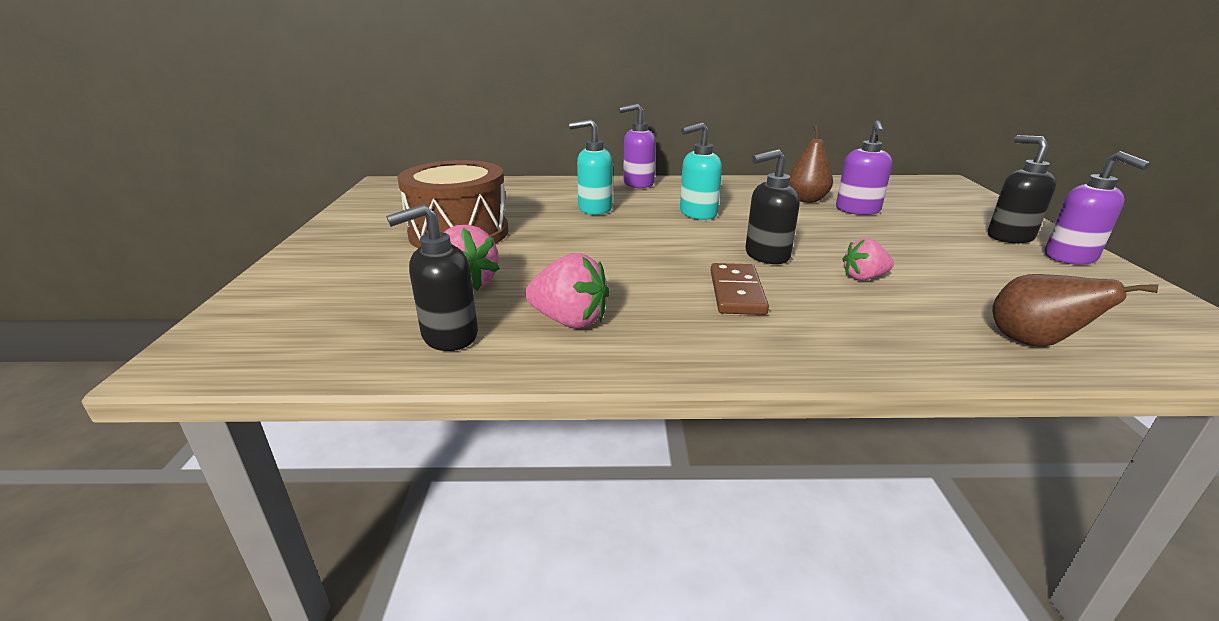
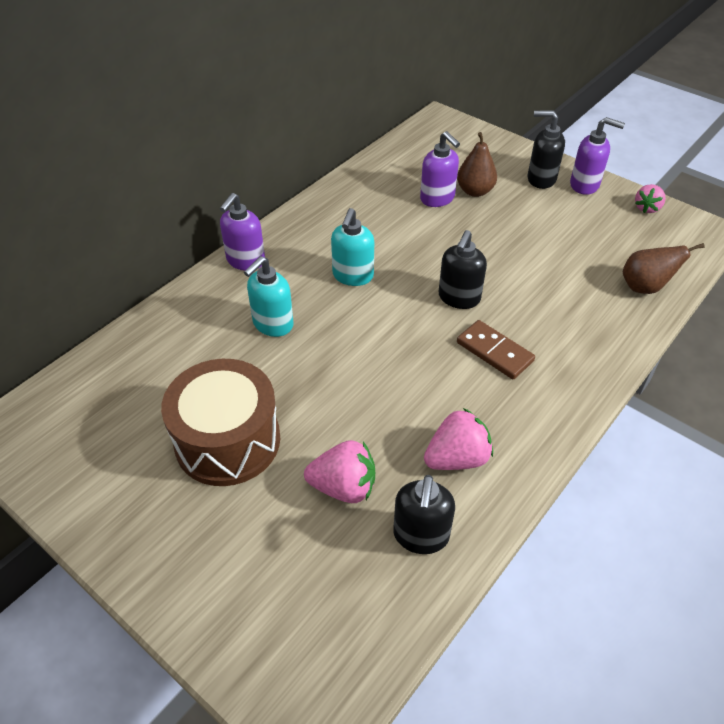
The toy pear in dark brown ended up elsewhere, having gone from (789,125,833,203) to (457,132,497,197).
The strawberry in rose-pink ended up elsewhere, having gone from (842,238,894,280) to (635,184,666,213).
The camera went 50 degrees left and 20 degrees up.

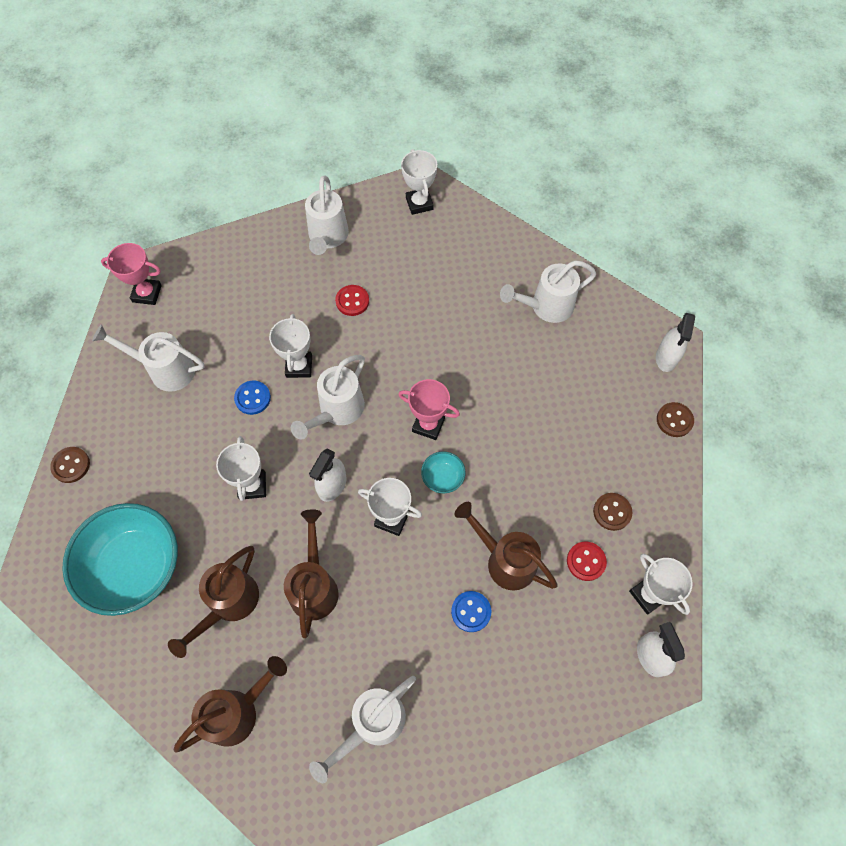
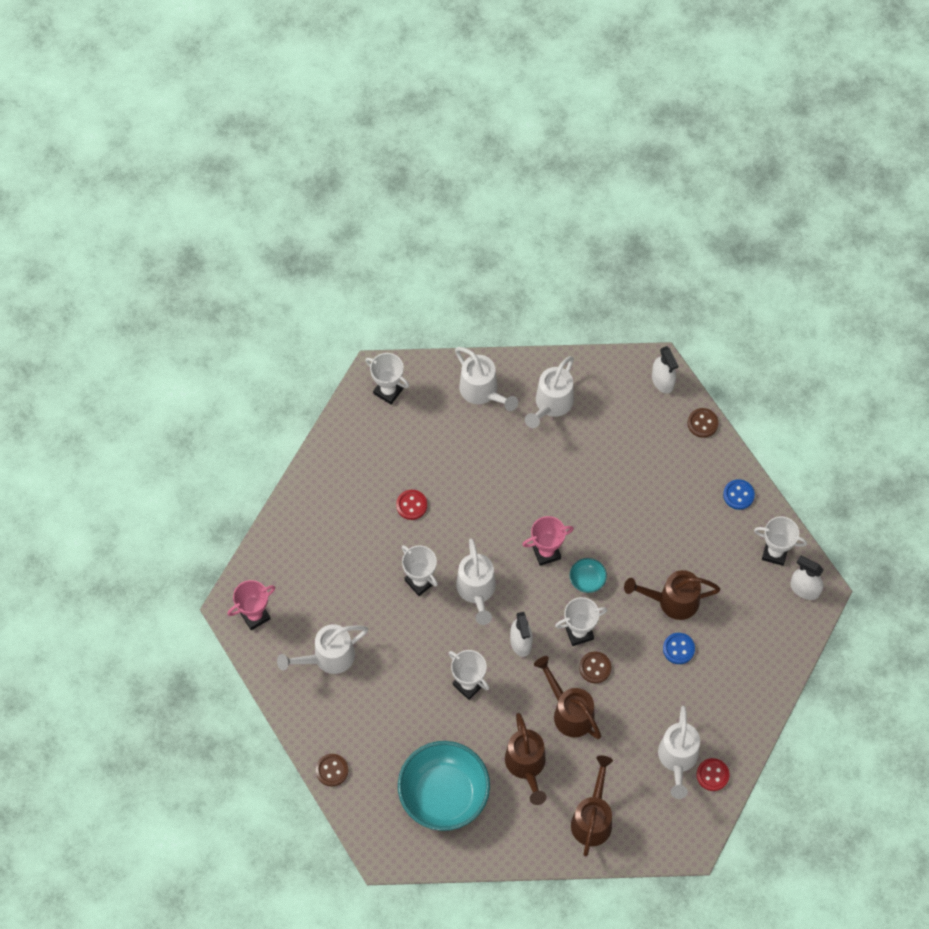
The watering pot in pure white ended up elsewhere, having gone from (305,175,349,255) to (455,347,518,411).
The button in dark brown ended up elsewhere, having gone from (593,493,633,531) to (579,652,612,683).
The button in crimson ended up elsewhere, having gone from (567,542,607,581) to (697,758,730,791).
The button in cobalt ended up elsewhere, having gone from (234,381,271,415) to (723,479,755,510).
The camera went 40 degrees left and 0 degrees up.

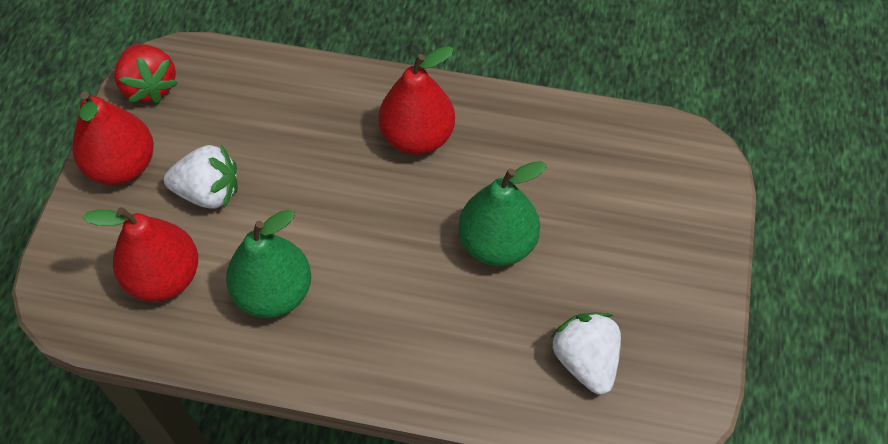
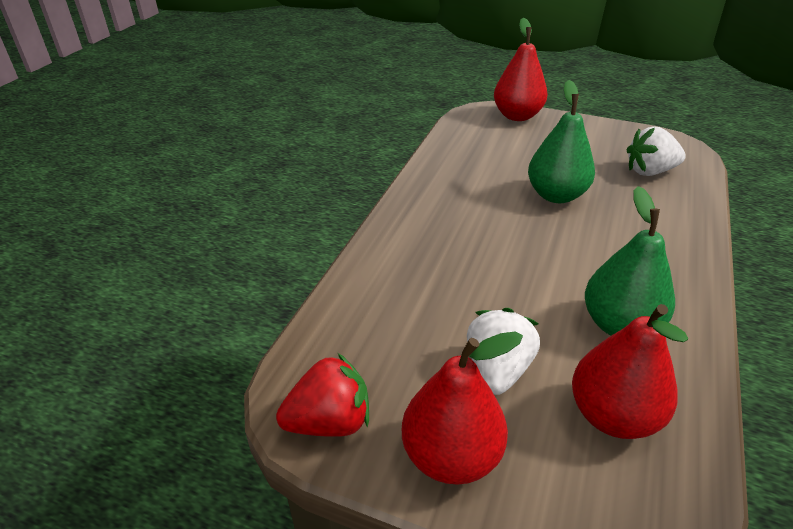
The toy pear in crimson ended up elsewhere, having gone from (379,46,455,155) to (494,18,548,121).
The camera went 80 degrees left and 20 degrees down.

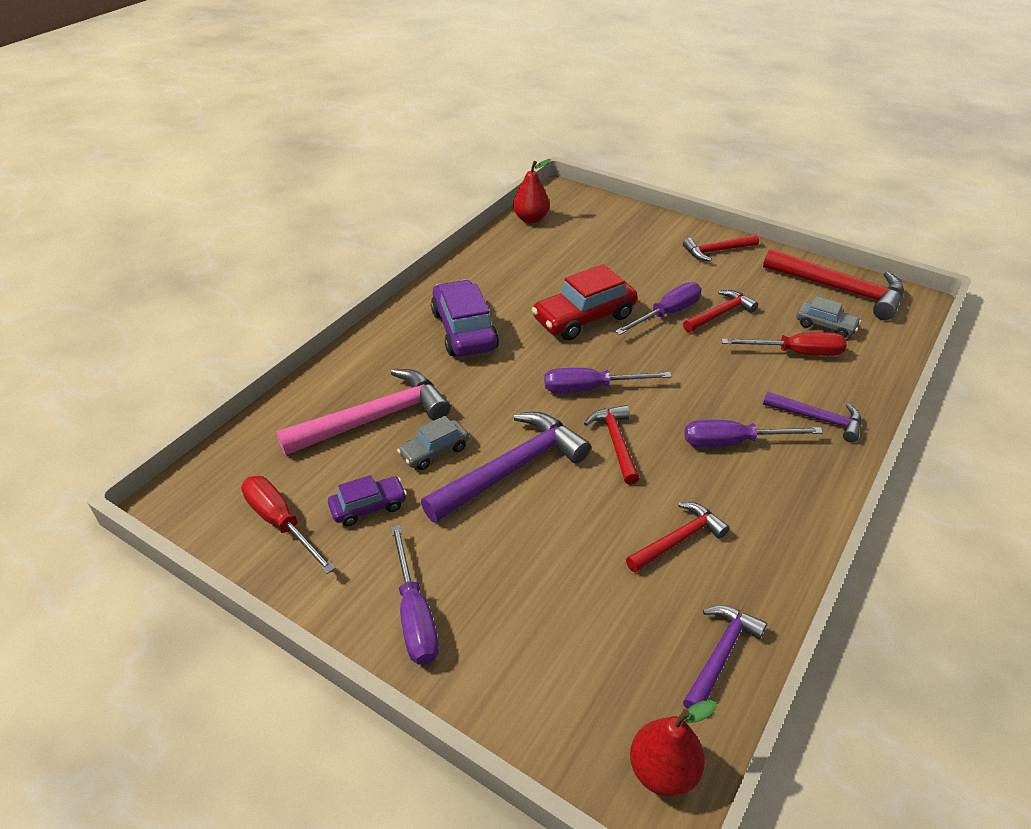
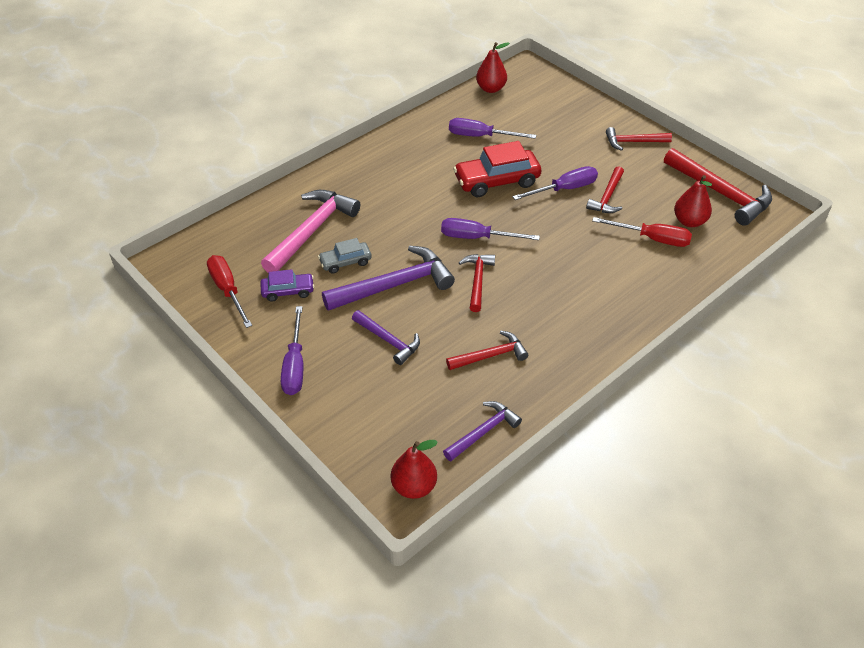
The hammer in rose-pink at (276,369,451,455) ended up facing another way, 45 degrees counterclockwise from before.
The hammer in violet ended up elsewhere, having gone from (763,391,862,443) to (352,310,420,365).
The hand screwdriver in violet ended up elsewhere, having gone from (684,420,823,447) to (449,118,536,139).
The hammer in crimson at (683,290,758,332) ended up facing another way, 135 degrees clockwise from before.
Where the automobile in gray stood at (796,296,861,338), the toy pear in crimson came to stand at (674,175,712,227).
The second view lost the automobile in violet at (431,280,499,357).
The camera went 15 degrees right and 5 degrees up.

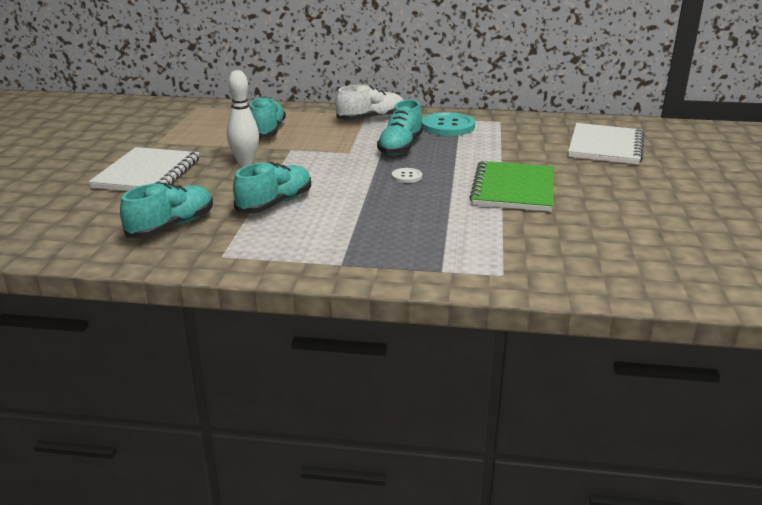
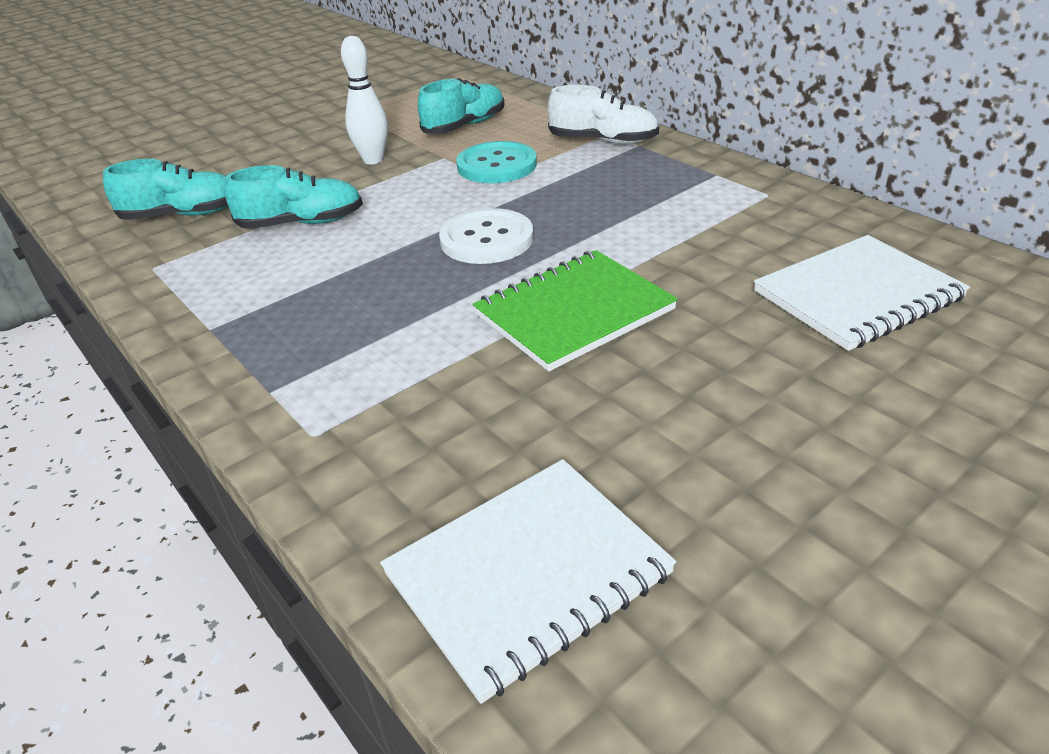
The notebook in pure white ended up elsewhere, having gone from (89,147,199,191) to (380,459,676,704).
The size of the button in pure white at (392,168,422,183) changed by a factor of 2.07.
The button in teal ended up elsewhere, having gone from (421,112,475,136) to (456,141,537,183).
The second view lost the lace-up shoe in teal at (377,100,423,155).
The camera went 45 degrees right and 10 degrees up.

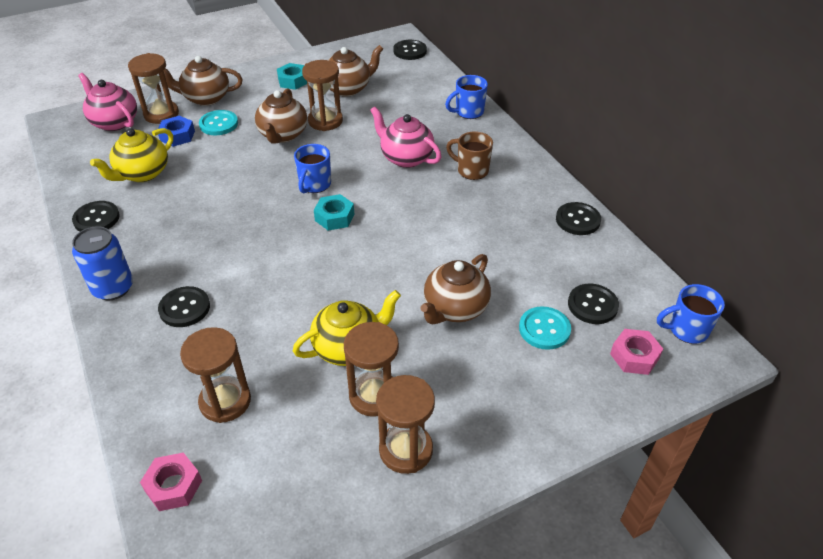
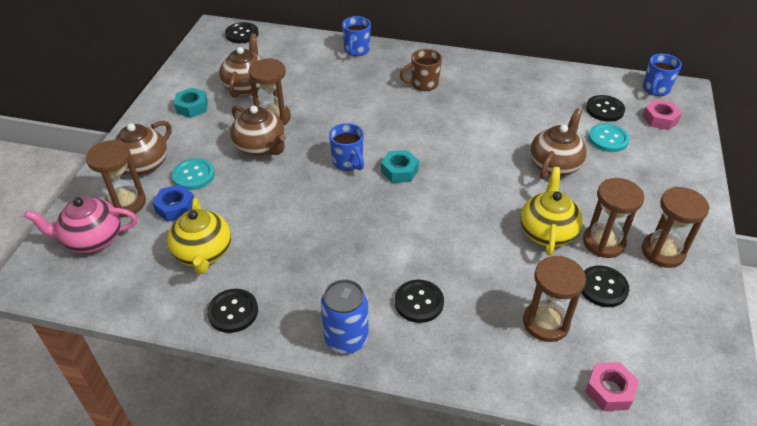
The teapot in dark brown at (421,254,491,324) ended up facing another way, 135 degrees counterclockwise from before.
The button in ebony ended up elsewhere, having gone from (556,202,601,235) to (581,266,629,307).
The second view lost the teapot in rose-pink at (370,106,441,168).
The camera went 50 degrees left and 0 degrees up.

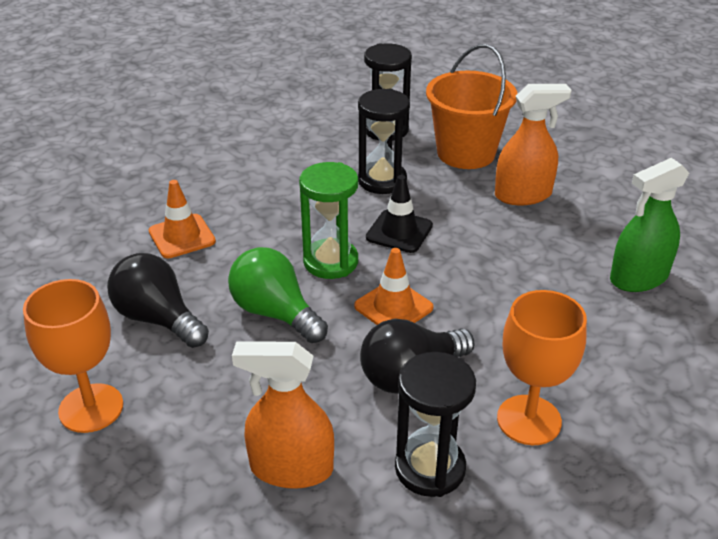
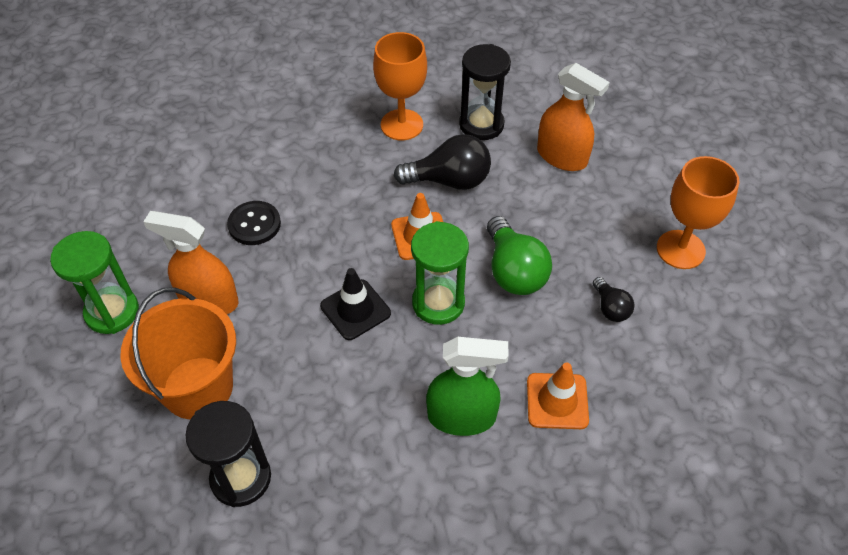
The second view gained the hourglass in green at (50,231,139,334).
The second view gained the button in ebony at (227,201,281,245).
The spray cleaner in green ended up elsewhere, having gone from (610,158,689,292) to (426,337,509,436).
The size of the bulb in ebony at (107,253,209,348) changed by a factor of 0.54.
The second view lost the hourglass in ebony at (358,89,410,194).
The camera went 150 degrees left and 15 degrees up.

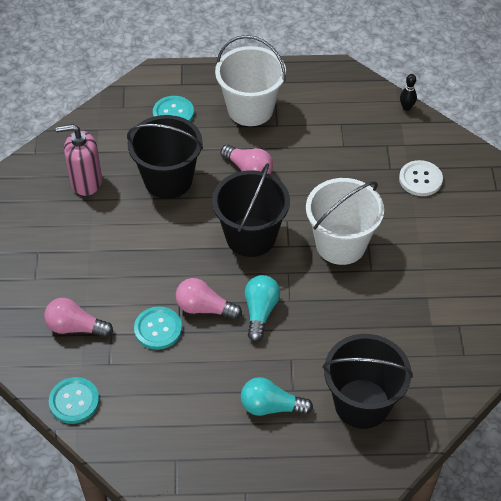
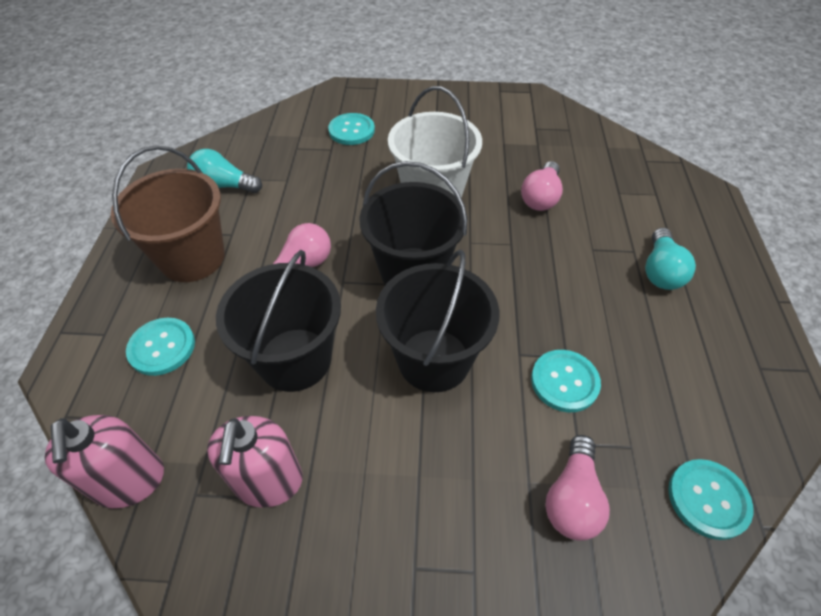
The second view gained the soap pump in rose-pink at (44,415,164,508).
What was the bucket in pure white at (215,35,286,126) turned into the bucket in dark brown at (111,145,225,282).
The bulb in teal ended up elsewhere, having gone from (245,275,280,342) to (187,149,262,193).
What was the button in pure white at (399,160,443,196) turned into the button in teal at (328,113,375,145).
The bucket in ebony ended up elsewhere, having gone from (323,334,413,429) to (376,249,499,392).
The bulb in rose-pink ended up elsewhere, having gone from (176,278,242,320) to (521,161,563,211).
The second view lost the skittle in ebony at (400,74,417,111).
The camera went 85 degrees left and 0 degrees up.

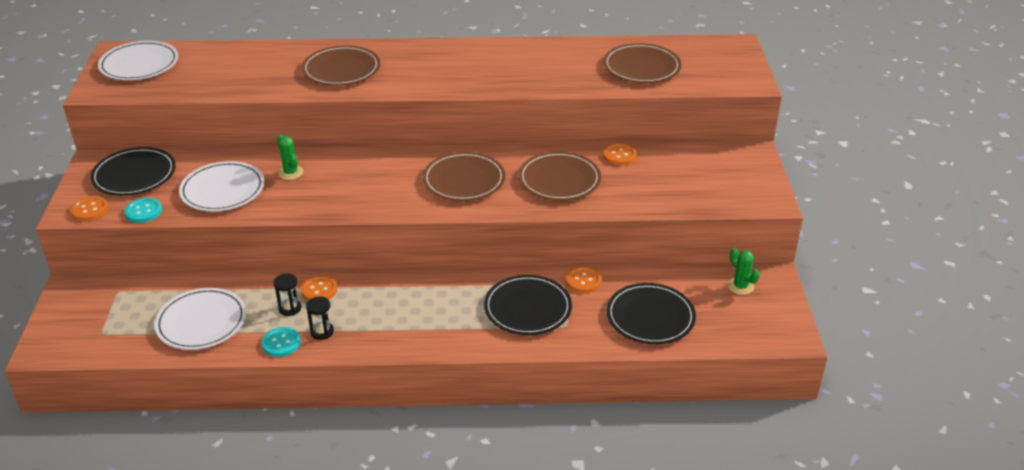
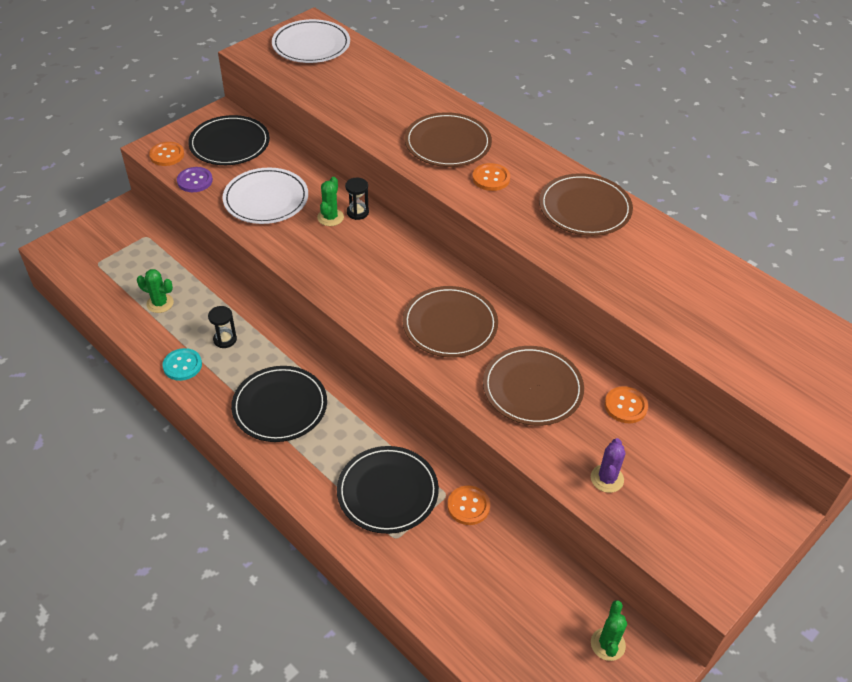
Where the flat dish in pure white stood at (154,288,246,350), the prickly plant in green came to stand at (137,269,174,313).
What was the button in teal at (125,198,162,223) turned into the button in violet at (177,167,213,192).
The flat dish in ebony ended up elsewhere, having gone from (607,283,696,344) to (231,366,327,442).
The hourglass in ebony ended up elsewhere, having gone from (306,296,334,340) to (345,178,369,220).
The button in bright orange ended up elsewhere, having gone from (301,275,337,301) to (472,163,510,191).
The flat dish in dark brown ended up elsewhere, having gone from (603,43,681,83) to (539,173,633,236).
The second view gained the prickly plant in violet at (591,438,625,493).
The camera went 45 degrees right and 10 degrees up.

